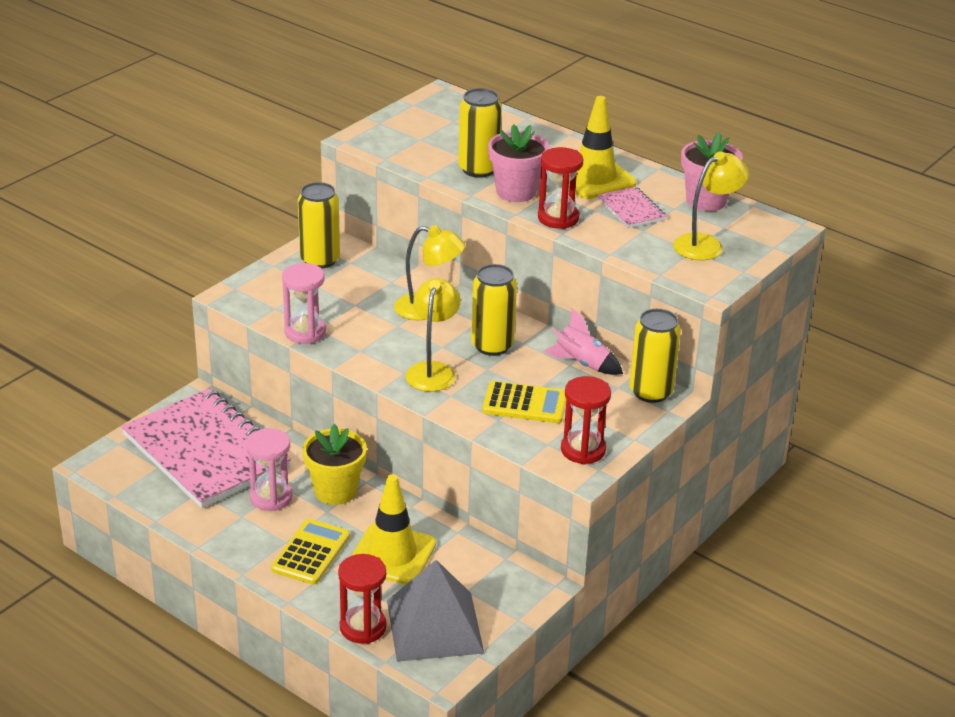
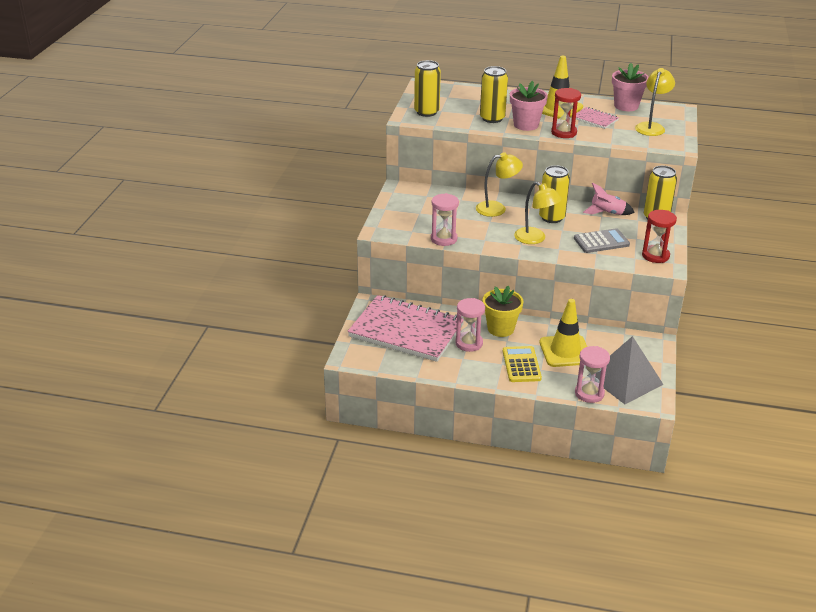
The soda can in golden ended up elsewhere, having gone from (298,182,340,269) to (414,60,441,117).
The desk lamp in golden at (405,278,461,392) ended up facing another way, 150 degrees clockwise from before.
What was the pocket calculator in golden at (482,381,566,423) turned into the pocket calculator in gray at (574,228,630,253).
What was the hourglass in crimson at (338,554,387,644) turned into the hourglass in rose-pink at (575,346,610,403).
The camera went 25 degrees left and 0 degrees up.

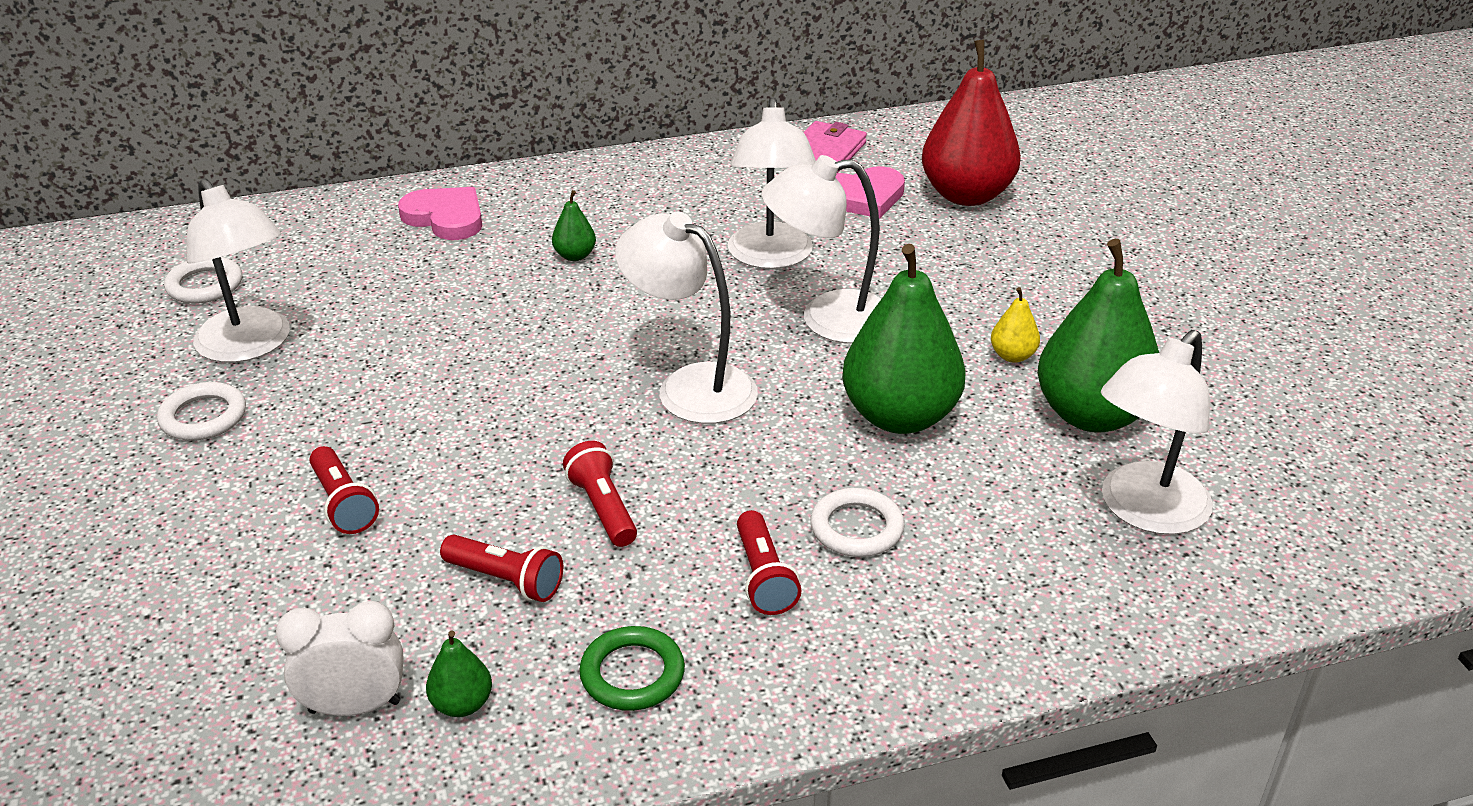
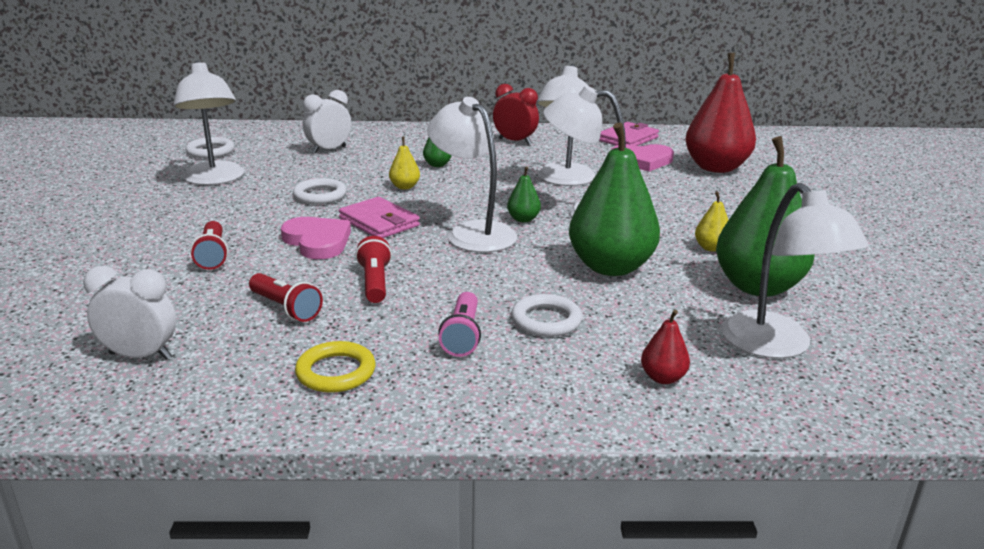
The love heart in rose-pink ended up elsewhere, having gone from (398,187,482,240) to (281,217,351,259).
The hoop in pure white ended up elsewhere, having gone from (157,382,246,441) to (293,178,347,204).
What was the hoop in green at (579,626,685,711) turned into the hoop in golden at (295,341,376,393).
The second view gained the bedside clock in pure white at (303,90,351,154).
The second view gained the wallet in rose-pink at (339,197,420,238).
The second view gained the toy pear in golden at (389,137,420,189).
What was the pocket torch in crimson at (737,510,801,615) turned into the pocket torch in rose-pink at (438,292,481,357).
The second view gained the bedside clock in crimson at (493,84,539,145).
The toy pear in green ended up elsewhere, having gone from (426,630,492,717) to (507,166,541,222).
The second view gained the toy pear in crimson at (641,310,690,384).
The desk lamp in pure white at (1101,330,1213,535) ended up facing another way, 75 degrees counterclockwise from before.
The camera went 15 degrees right and 10 degrees down.

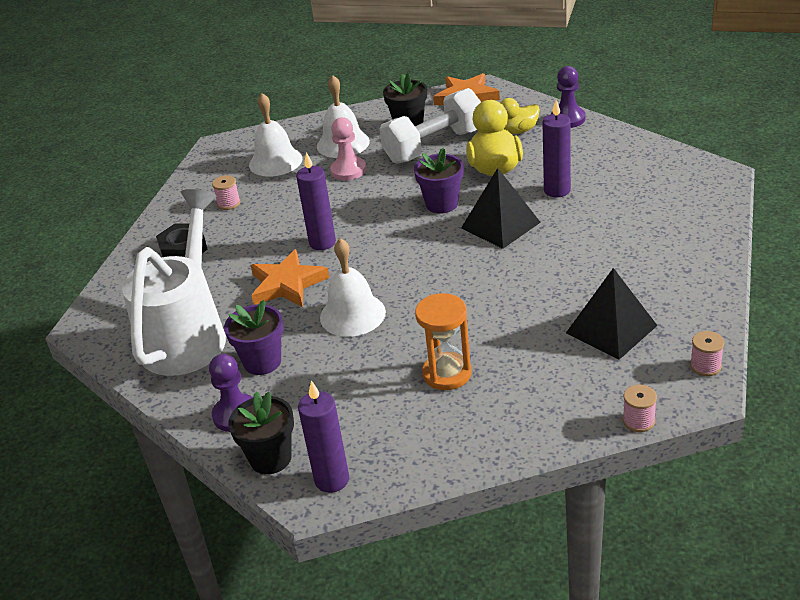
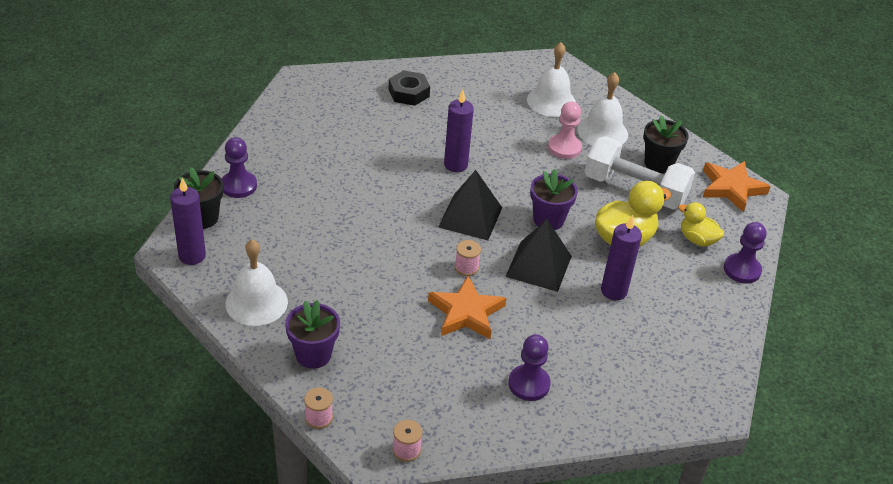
The hand bell in pure white ended up elsewhere, having gone from (320,238,386,337) to (225,239,288,326).
The flower pot in violet ended up elsewhere, having gone from (224,300,283,375) to (285,300,340,369).
The star in bright orange ended up elsewhere, having gone from (251,249,329,307) to (428,276,506,339).
The solid pyramid in ebony ended up elsewhere, having gone from (566,268,658,360) to (438,170,502,240).
The spool in rose-pink ended up elsewhere, having gone from (212,175,240,210) to (455,240,481,276).
The second view gained the chess pawn in violet at (508,334,551,401).
The second view lost the watering pot in pure white at (122,189,226,376).
The second view lost the hourglass in bright orange at (415,293,472,390).
The camera went 55 degrees right and 5 degrees up.

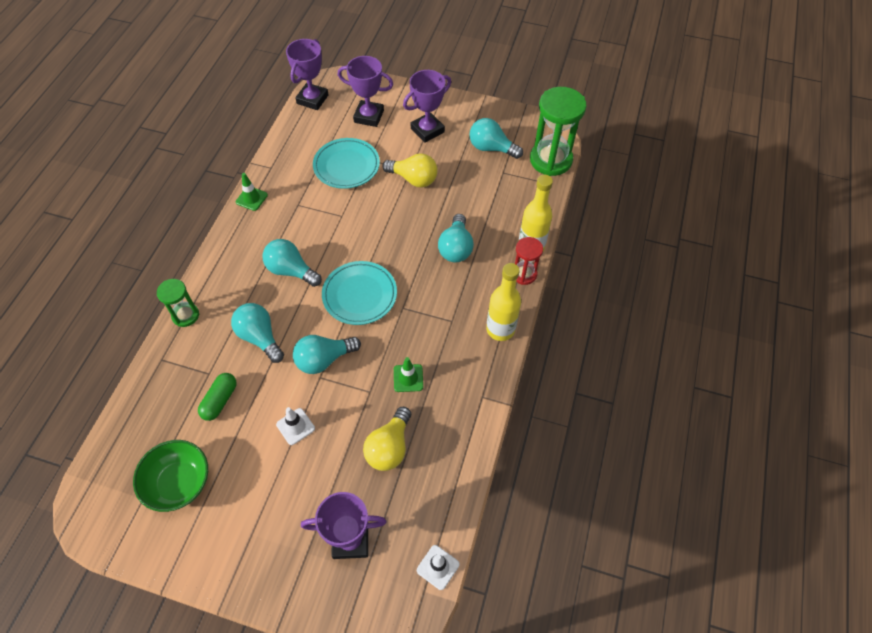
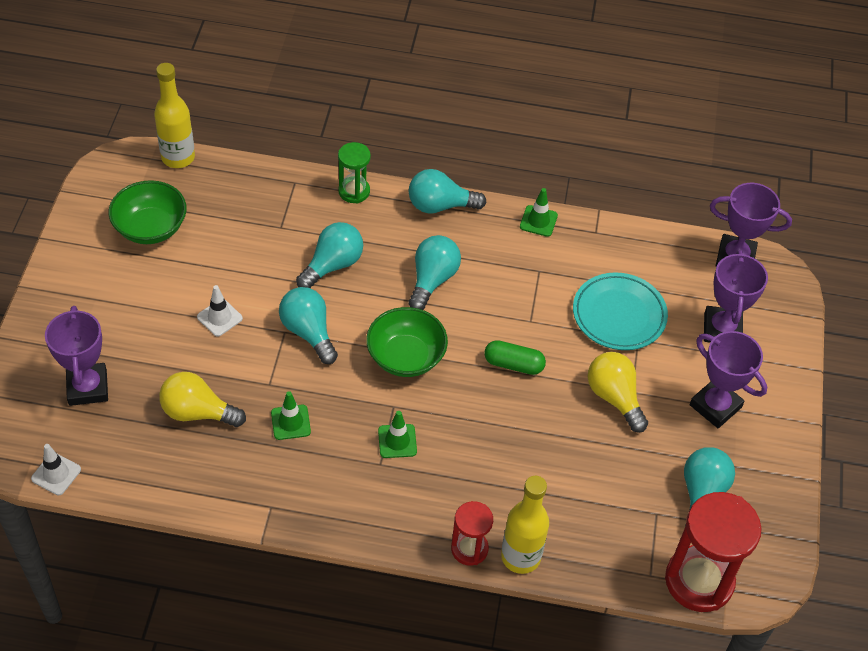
The bottle in golden ended up elsewhere, having gone from (486,263,521,341) to (154,63,195,168).
Where the flat dish in teal stood at (322,261,397,325), the deep dish in green came to stand at (366,307,448,377).
The second view gained the road cone in green at (378,411,417,458).
The bulb in teal ended up elsewhere, having gone from (438,214,474,262) to (409,169,487,214).
The pill in green ended up elsewhere, having gone from (198,373,237,421) to (484,340,546,375).
The bulb in golden at (382,153,438,188) ended up facing another way, 135 degrees clockwise from before.
What was the hourglass in green at (530,87,586,176) turned into the hourglass in crimson at (665,492,762,612).
The camera went 80 degrees right and 5 degrees down.

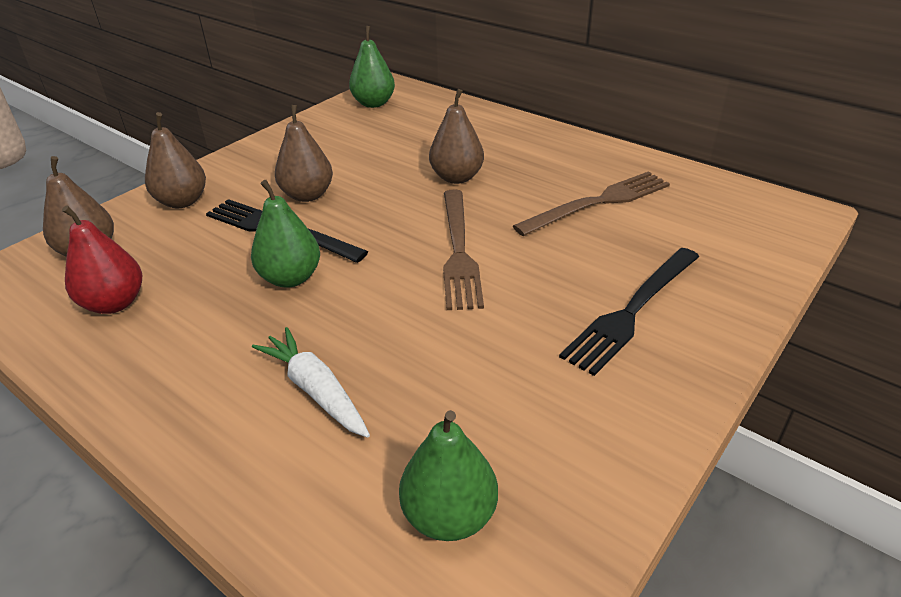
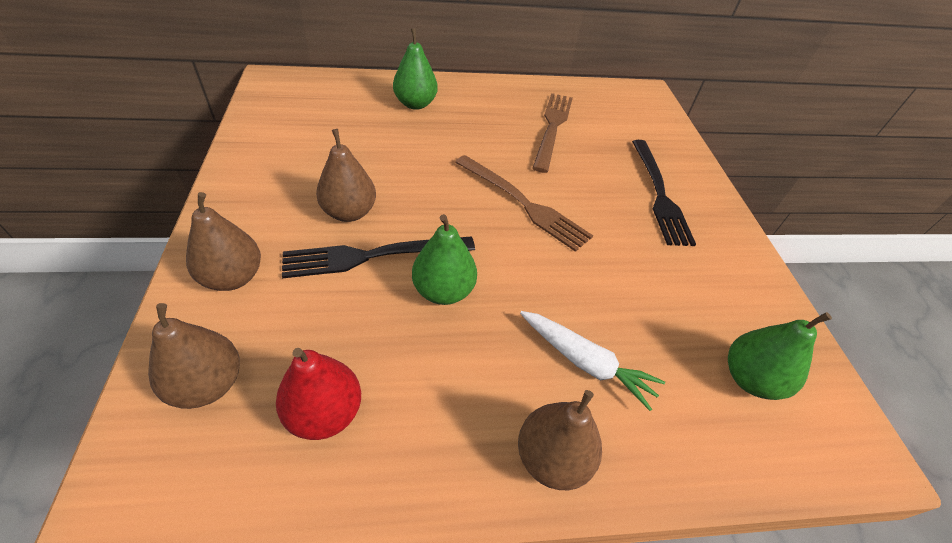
The toy pear in green ended up elsewhere, having gone from (349,26,395,108) to (393,28,438,110).
The toy pear in dark brown ended up elsewhere, having gone from (429,89,484,184) to (518,390,602,490).
The carrot in pure white at (252,327,370,438) ended up facing another way, 150 degrees counterclockwise from before.
The camera went 50 degrees left and 10 degrees up.

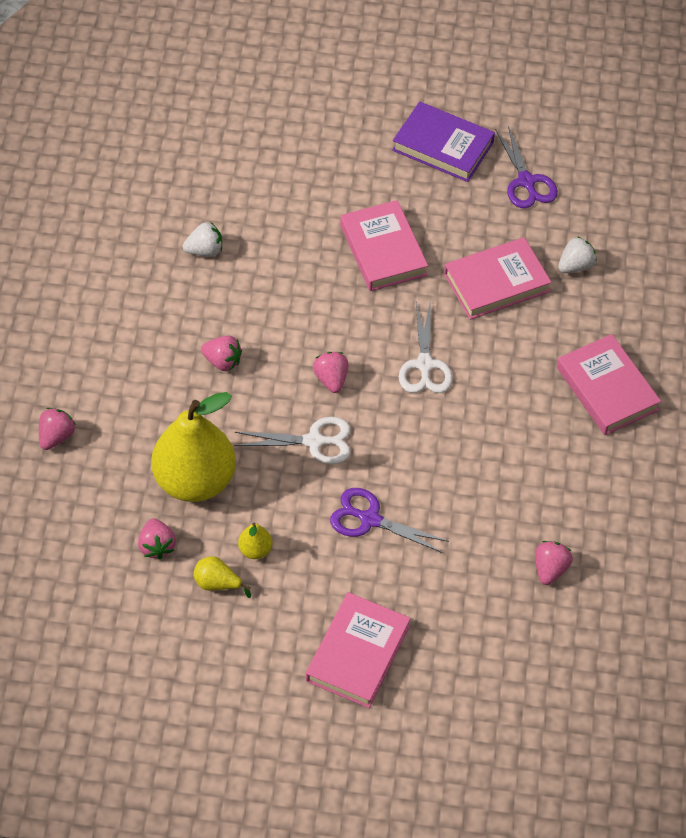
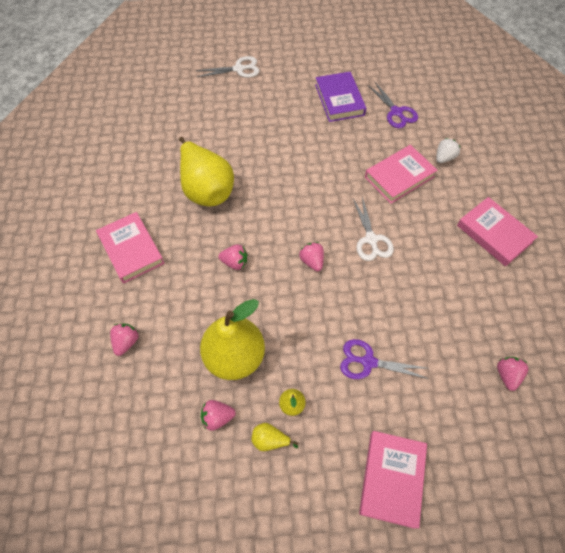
The hardcover in rose-pink ended up elsewhere, having gone from (340,200,428,291) to (96,212,165,283).
Where the strawberry in pure white stood at (183,222,222,256), the toy pear in golden came to stand at (179,137,234,206).
The pair of scissors in pure white ended up elsewhere, having gone from (234,417,351,464) to (195,56,260,78).
The strawberry in rose-pink at (138,518,176,560) ended up facing another way, 105 degrees clockwise from before.
The hardcover in violet at (392,101,495,182) ended up facing another way, 60 degrees clockwise from before.
The camera went 10 degrees left and 5 degrees up.

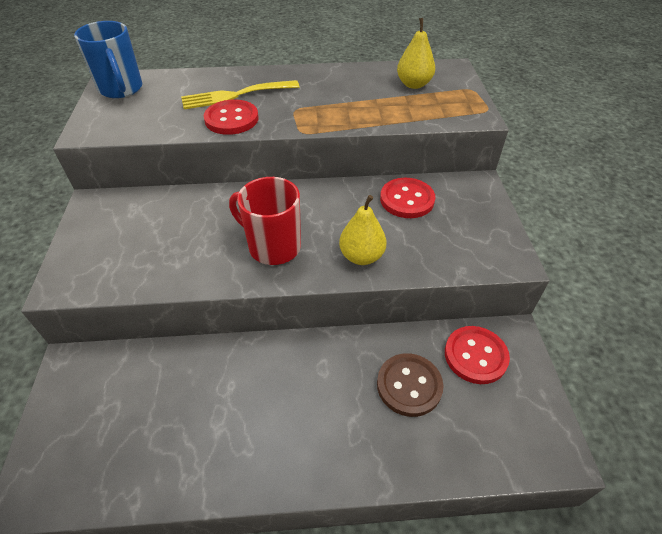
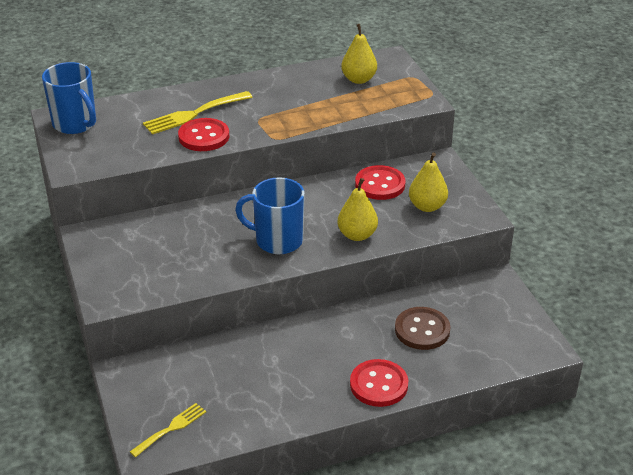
The second view gained the table fork in golden at (130,403,206,457).
What was the tea mug in crimson at (229,177,301,265) turned into the tea mug in cobalt at (235,177,305,254).
The button in crimson ended up elsewhere, having gone from (445,326,510,384) to (350,359,408,407).
The second view gained the toy pear in golden at (409,152,448,212).
The camera went 15 degrees left and 10 degrees down.

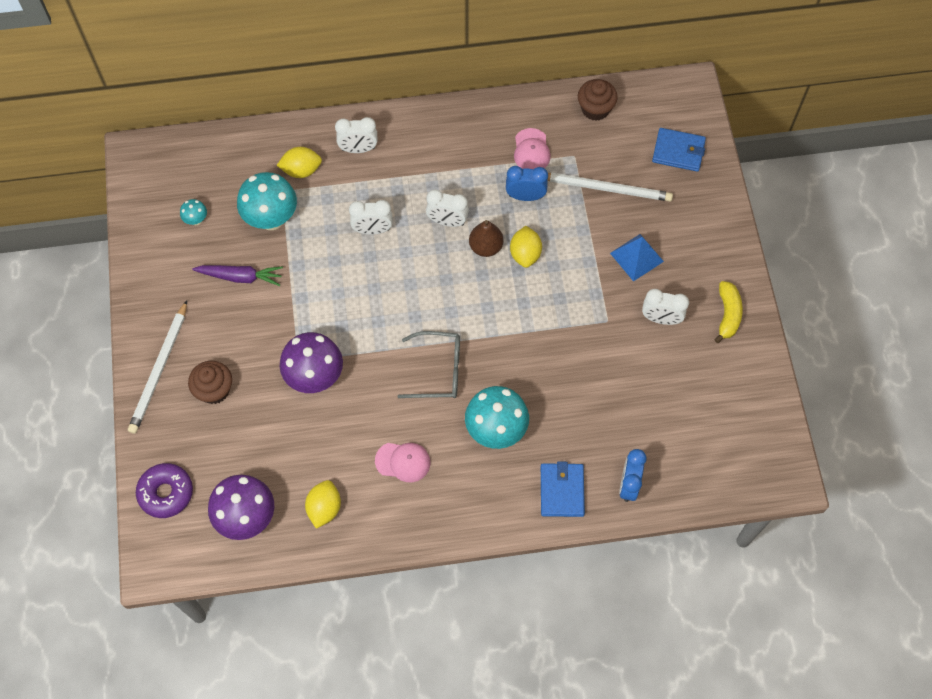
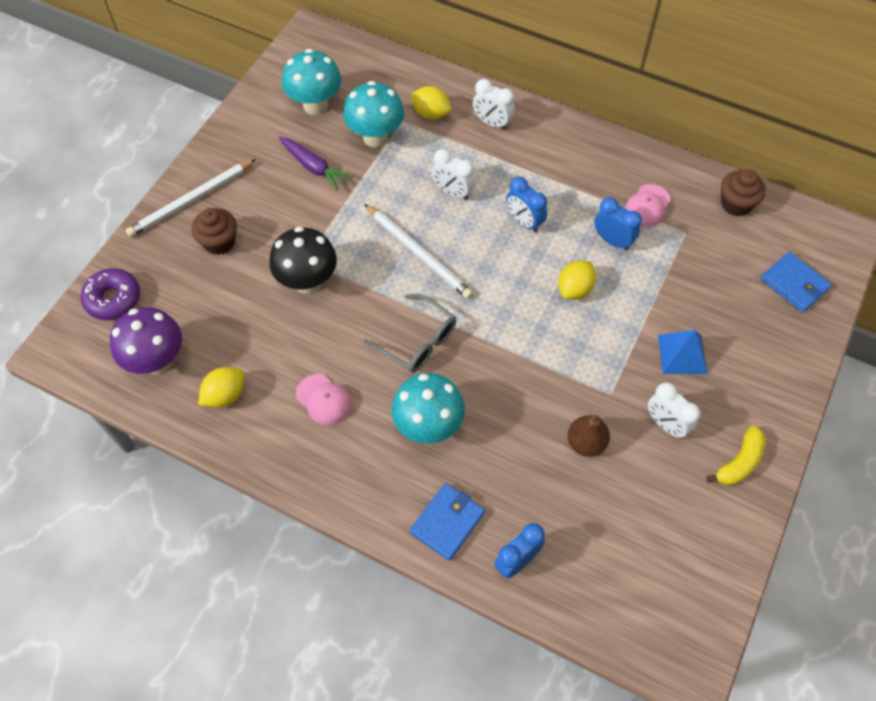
What was the toadstool in violet at (280,332,343,393) turned into the toadstool in ebony at (269,226,337,294).
The size of the toadstool in teal at (180,199,207,225) changed by a factor of 2.19.
The pencil in pure white ended up elsewhere, having gone from (547,172,673,202) to (364,204,473,299).
What was the bedside clock in pure white at (426,190,469,227) turned into the bedside clock in cobalt at (506,177,547,233).
The toy pear in dark brown ended up elsewhere, having gone from (469,220,503,257) to (567,415,610,457).
The camera went 35 degrees right and 5 degrees down.

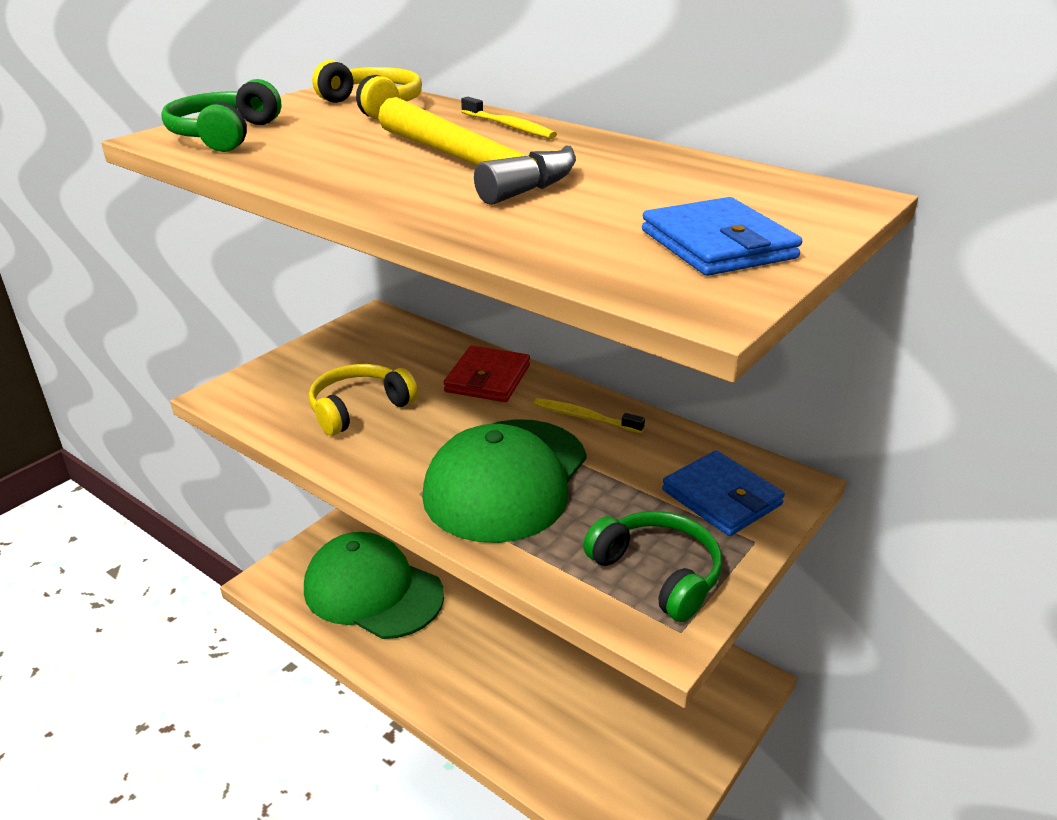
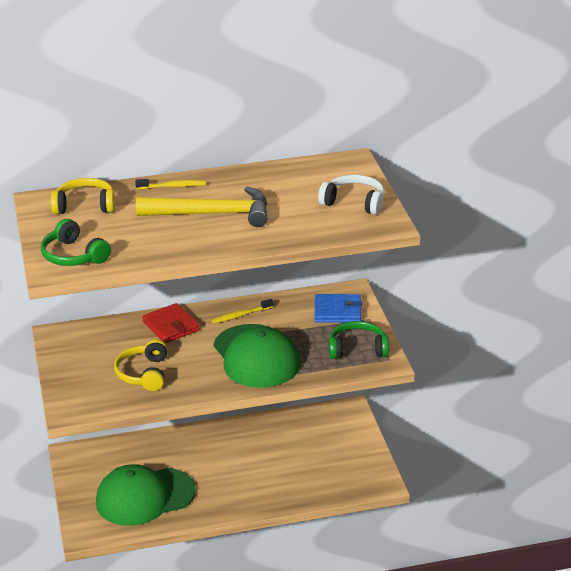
Where the wallet in cobalt stood at (642,197,802,276), the headphones in pure white came to stand at (318,175,385,215).
The camera went 50 degrees left and 0 degrees up.

